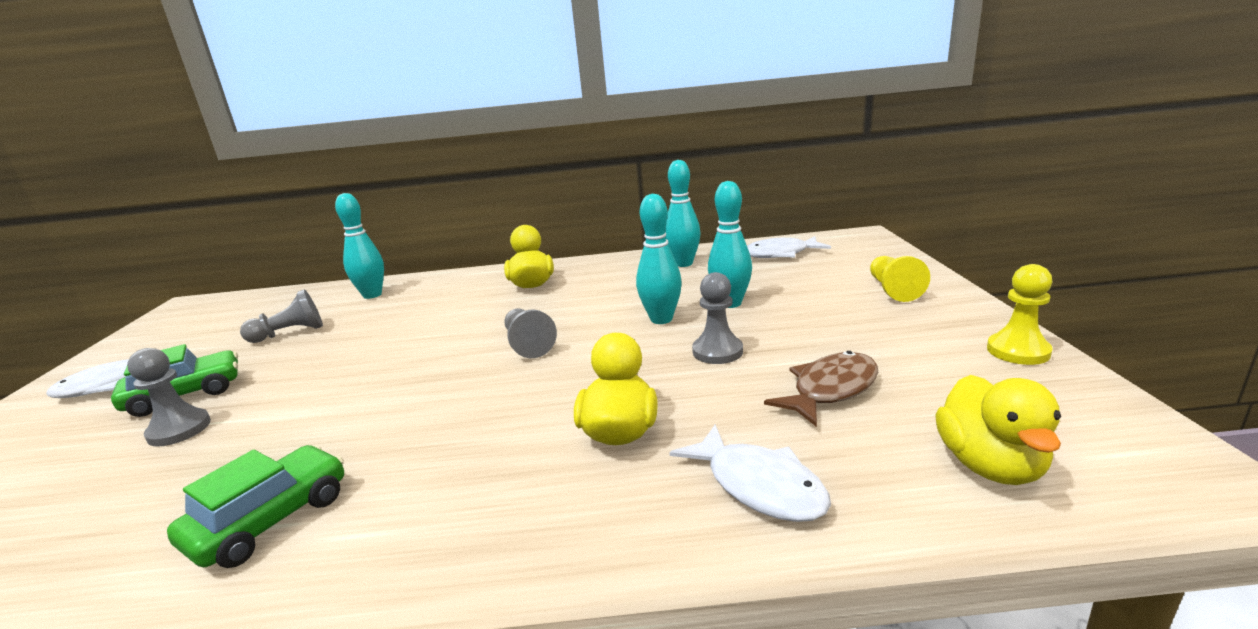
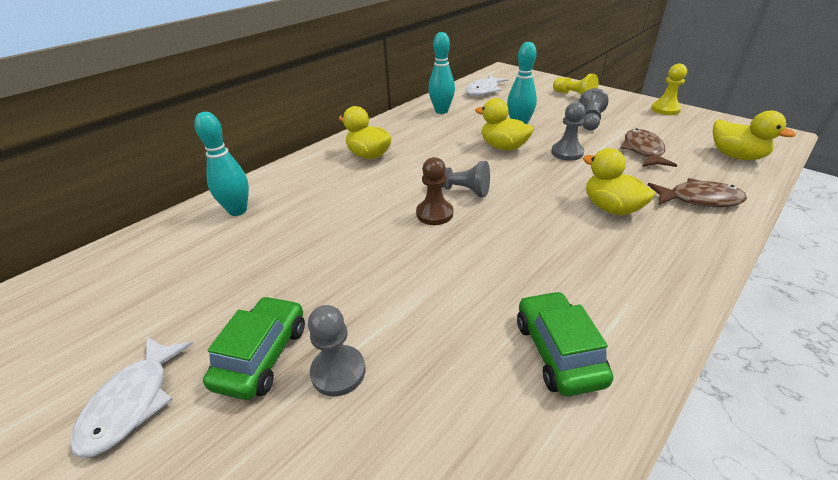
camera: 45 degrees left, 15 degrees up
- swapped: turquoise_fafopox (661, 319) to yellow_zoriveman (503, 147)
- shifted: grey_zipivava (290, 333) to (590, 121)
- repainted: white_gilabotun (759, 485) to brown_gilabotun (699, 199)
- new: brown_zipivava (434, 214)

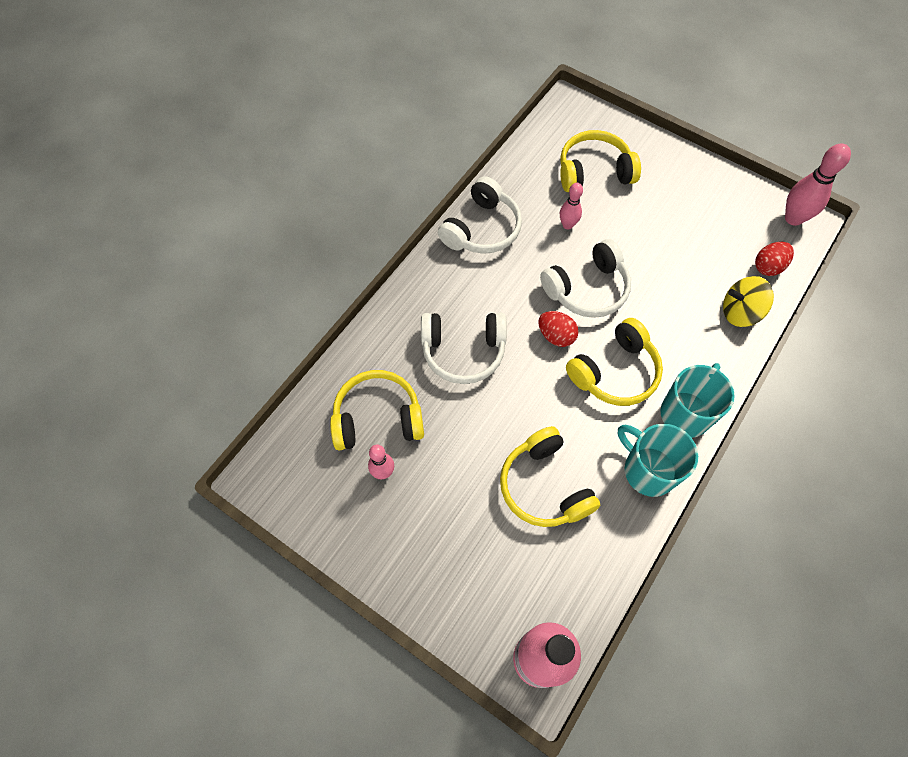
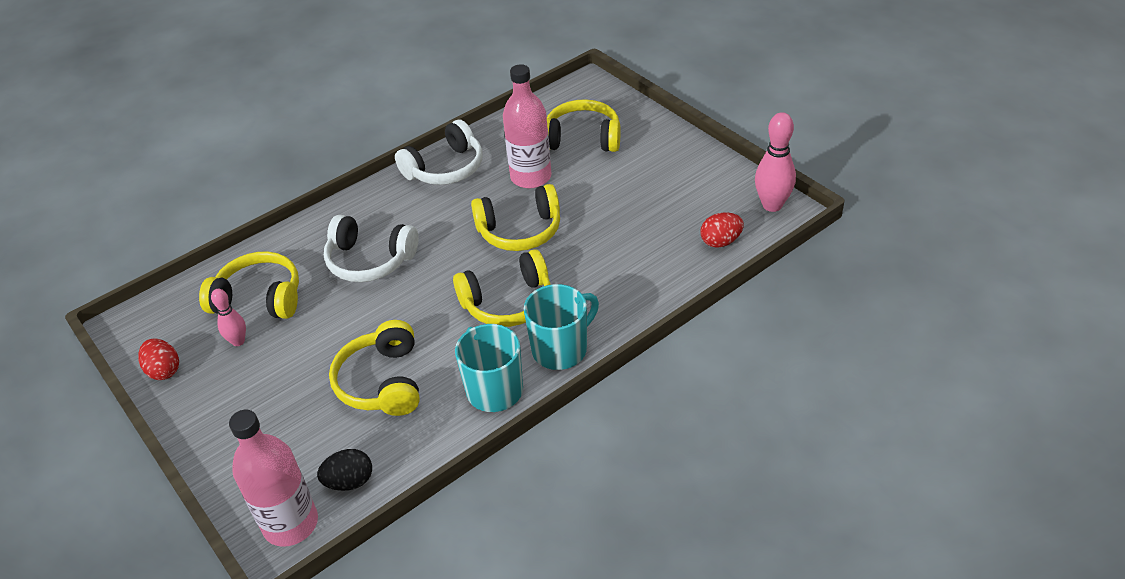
camera: 20 degrees right, 20 degrees down
- swapped: pink_fafopox (567, 225) to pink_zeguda (531, 177)
- repainted: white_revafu (587, 289) to yellow_revafu (520, 231)
- gone: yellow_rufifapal (740, 312)
- shifted: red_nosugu (556, 336) to (164, 370)
- new: black_nosugu (349, 482)

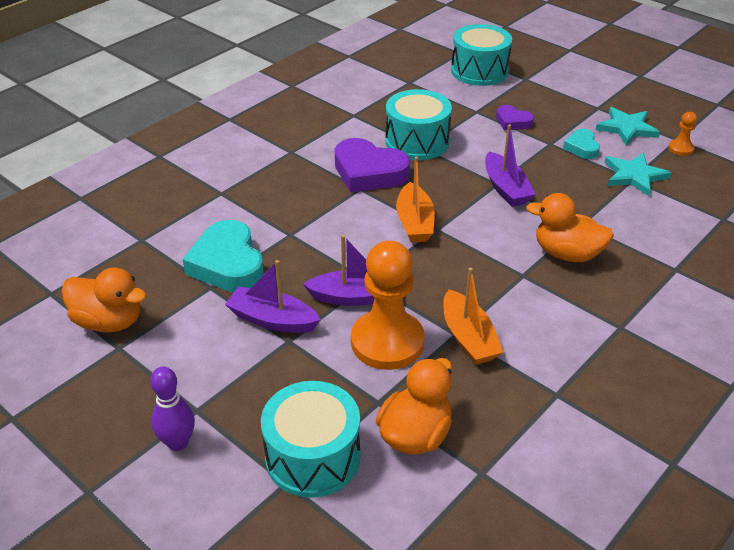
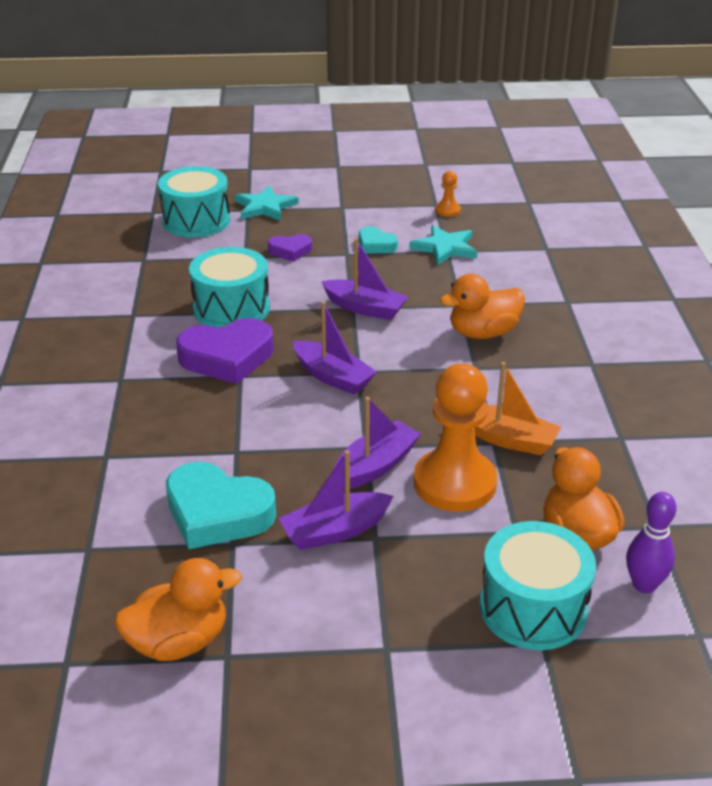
camera: 45 degrees left, 5 degrees down
- shifted: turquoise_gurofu (627, 128) to (265, 207)
- repainted: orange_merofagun (414, 222) to purple_merofagun (333, 377)
- shifted: purple_fafopox (178, 442) to (644, 585)

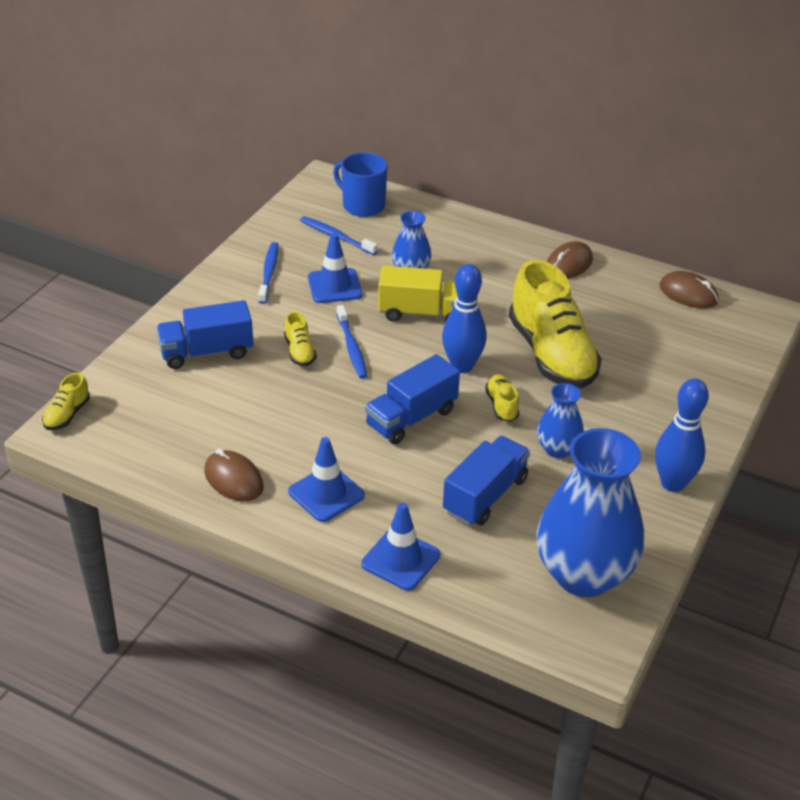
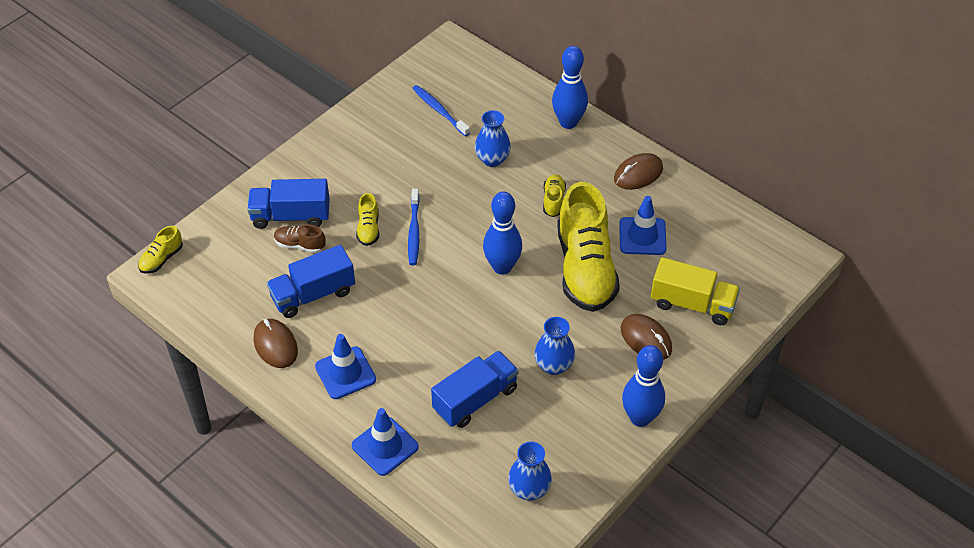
camera: 15 degrees right, 10 degrees up
- gone: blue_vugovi (362, 205)
- shifted: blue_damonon (334, 286) to (642, 236)
- gone: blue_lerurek (269, 273)
- shifted: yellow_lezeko (422, 313) to (692, 304)
- shifted: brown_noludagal (688, 294) to (646, 339)
- shifted: blue_lezeko (411, 418) to (313, 294)
- shifted: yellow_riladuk (502, 405) to (553, 201)
- scaled: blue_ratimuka (583, 574) = (529, 489) x0.49
- new: blue_fafopox (568, 122)
- new: brown_riladuk (300, 245)

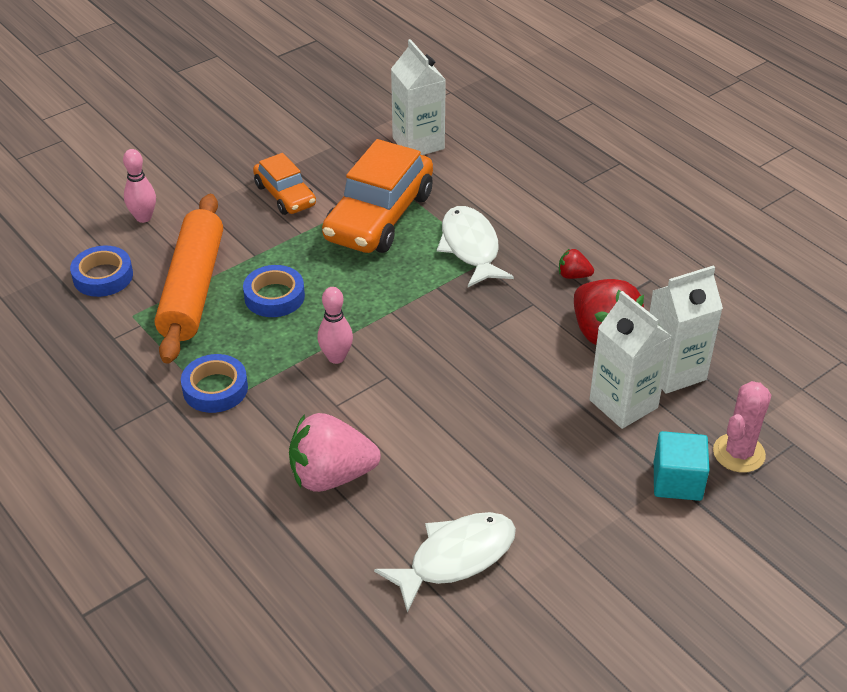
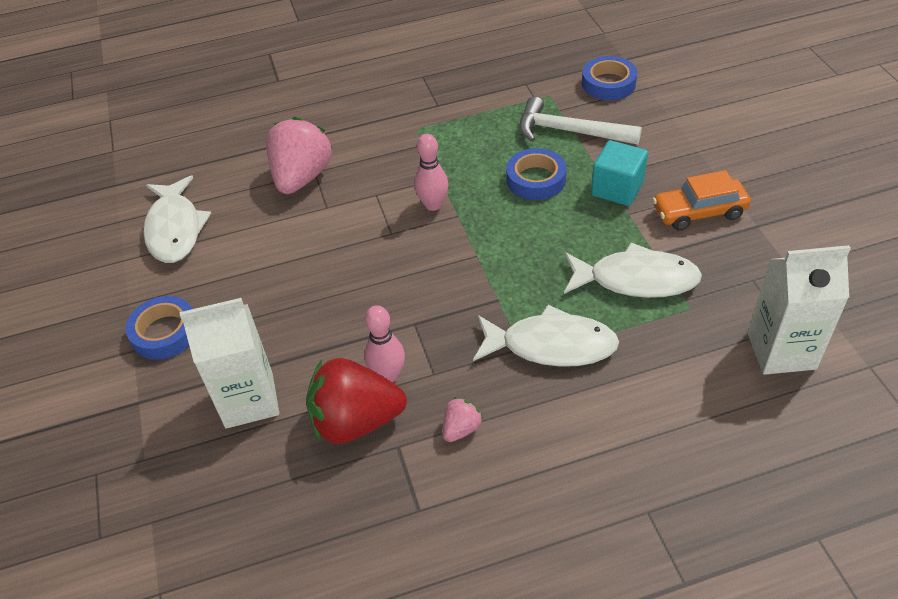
camera: 115 degrees right, 5 degrees up
- swapped: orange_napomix (379, 216) to white_gilabotun (636, 279)
- shifted: pink_fafopox (143, 217) to (388, 375)
- swapped: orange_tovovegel (193, 288) to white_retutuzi (569, 131)
- repainted: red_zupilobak (573, 275) to pink_zupilobak (461, 428)
- gone: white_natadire (673, 371)
- shifted: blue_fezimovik (215, 389) to (165, 332)
- gone: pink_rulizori (738, 453)
- shifted: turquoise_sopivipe (677, 481) to (617, 188)

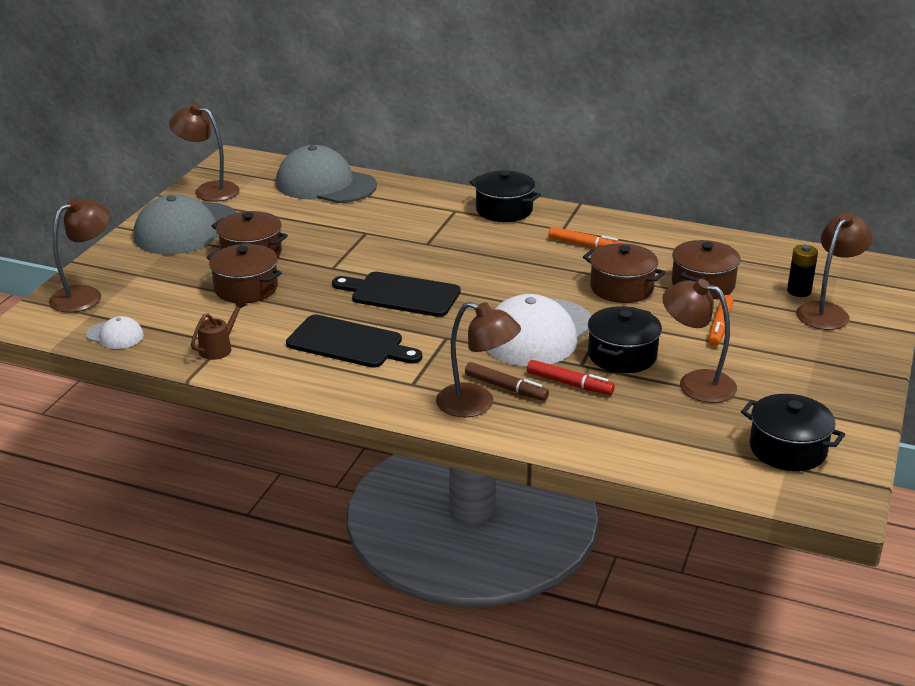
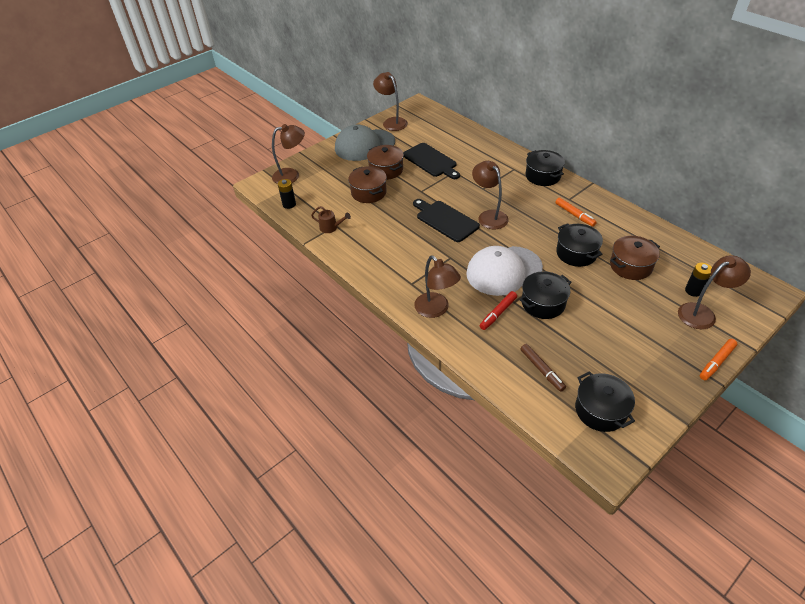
camera: 30 degrees right, 15 degrees up
- gone: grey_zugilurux (325, 184)
- repainted: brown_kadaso (621, 288) to black_kadaso (576, 253)
- shifted: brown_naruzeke (695, 383) to (489, 216)
- shifted: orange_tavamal (720, 326) to (716, 362)
- rotated: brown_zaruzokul (219, 348) = (331, 228) 45 degrees clockwise
- shifted: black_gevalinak (349, 343) to (431, 161)
- swapped: white_zugilurux (115, 335) to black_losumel (289, 204)
- rotated: red_tavamal (569, 384) = (498, 313) 75 degrees clockwise
- shifted: brown_tavamal (506, 388) to (542, 370)

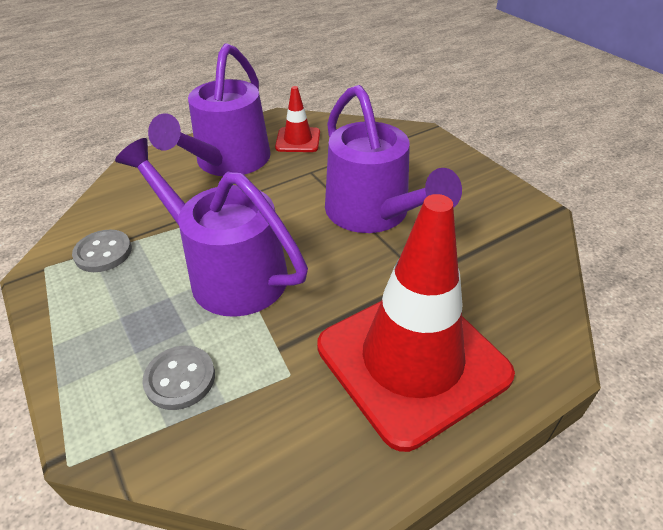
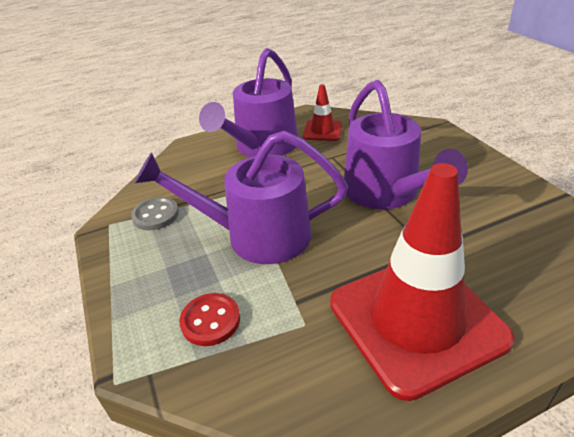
camera: 10 degrees right, 5 degrees down
- rotated: purple_zaruzokul (227, 272) = (256, 236) 45 degrees counterclockwise
- repainted: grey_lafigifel (180, 379) to red_lafigifel (210, 321)

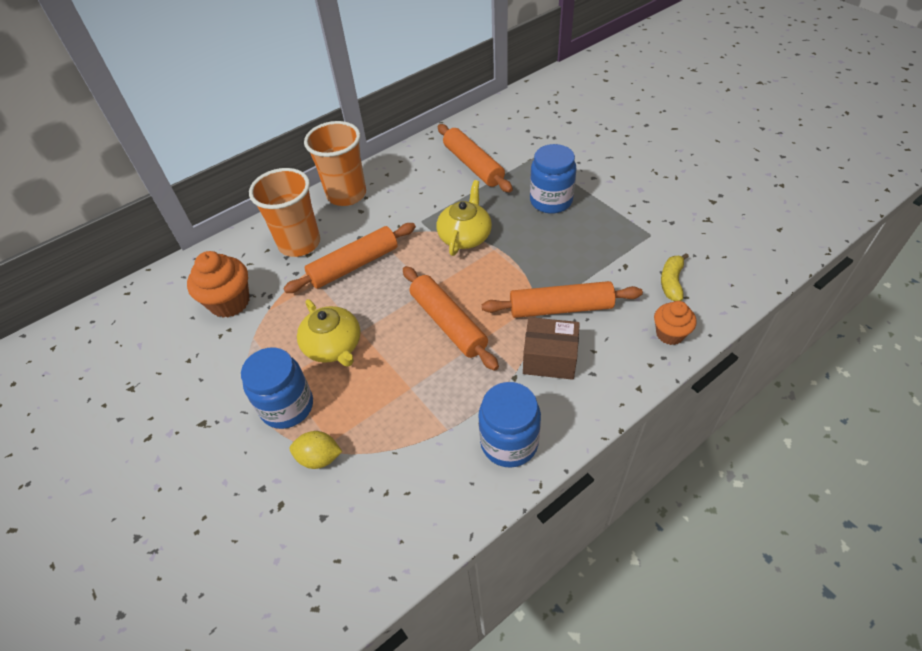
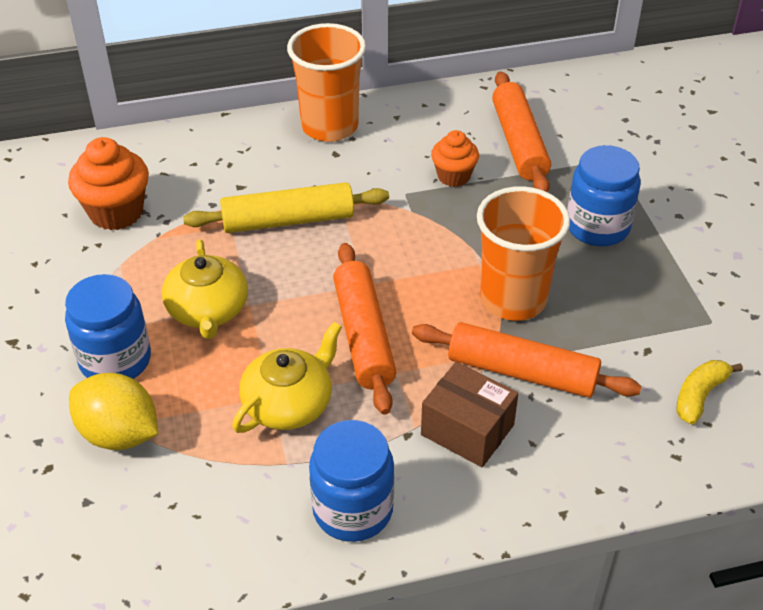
camera: 20 degrees right, 5 degrees down
- shifted: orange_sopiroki (299, 243) to (513, 299)
- shifted: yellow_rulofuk (465, 236) to (289, 403)
- repainted: orange_tovovegel (354, 265) to yellow_tovovegel (288, 220)
- shifted: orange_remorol (670, 334) to (453, 176)
- scaled: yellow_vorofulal (319, 458) = (119, 434) x1.53

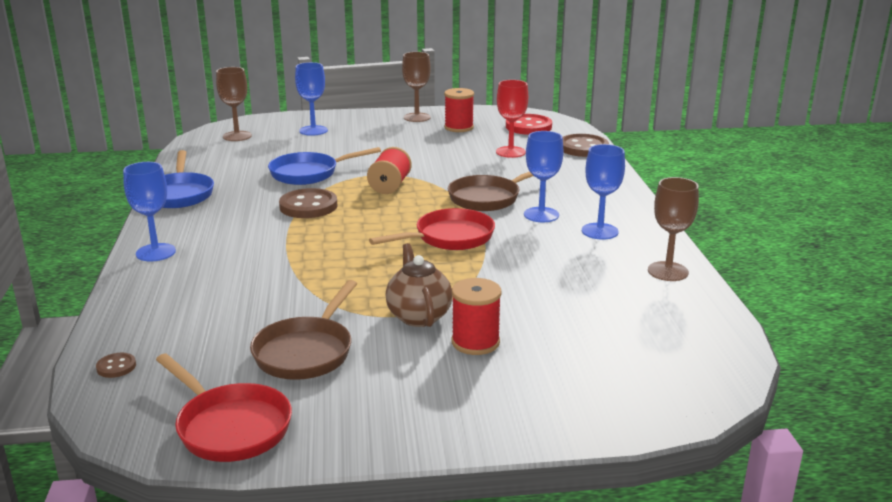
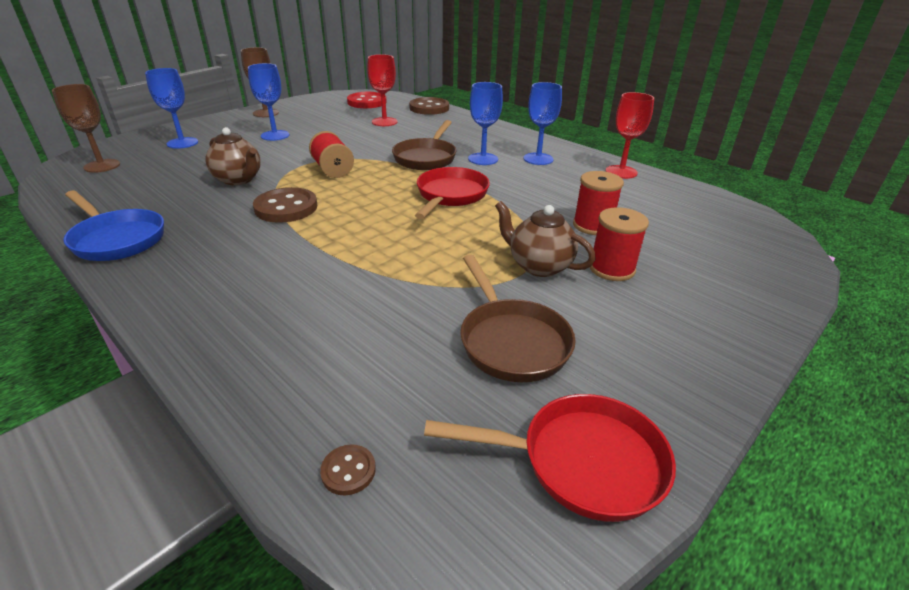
camera: 40 degrees left, 10 degrees up
- shifted: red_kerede (459, 127) to (592, 225)
- swapped: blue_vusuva (308, 173) to brown_rulofuk (238, 180)
- shifted: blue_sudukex (155, 252) to (275, 135)
- repainted: brown_sudukex (668, 271) to red_sudukex (621, 172)

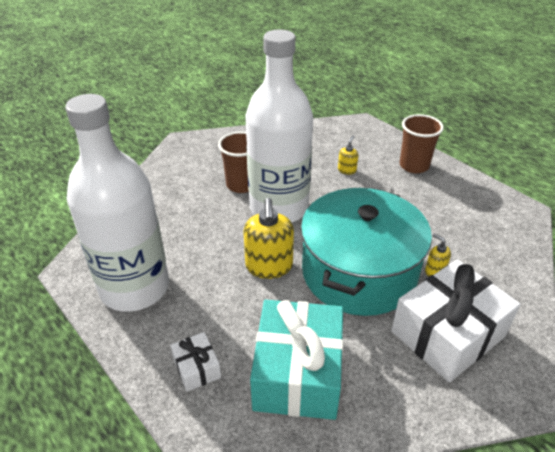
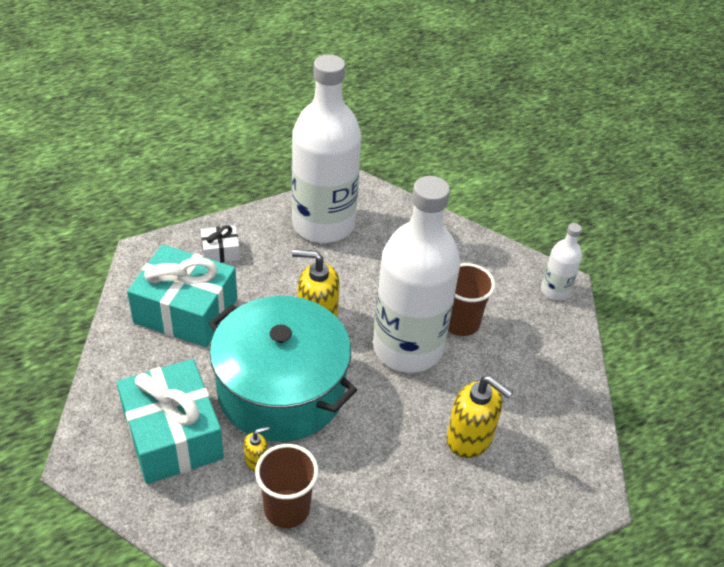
camera: 100 degrees right, 5 degrees up
- shifted: brown_sopiroki (414, 166) to (287, 509)
- scaled: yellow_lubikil (347, 170) = (470, 438) x2.02
- repainted: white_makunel (447, 334) to turquoise_makunel (172, 435)
- new: white_zeguda (555, 291)

